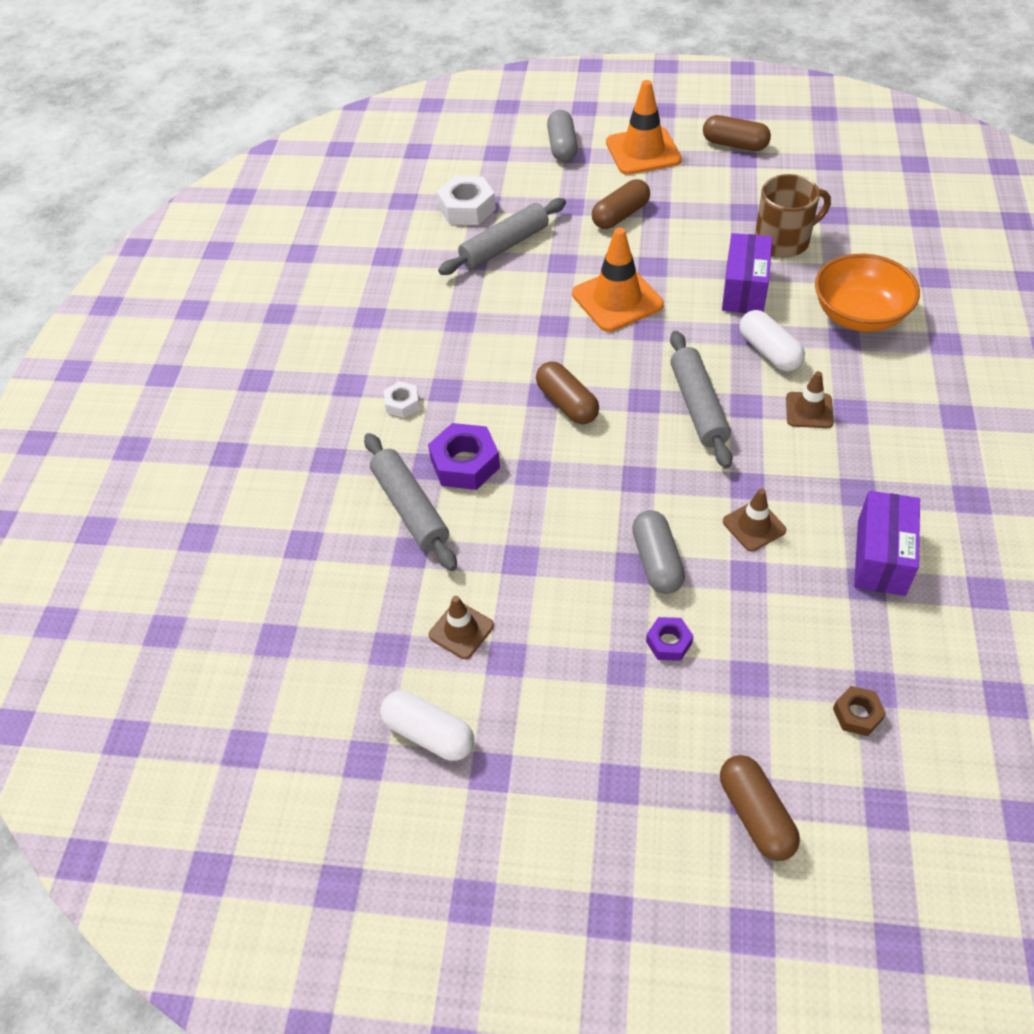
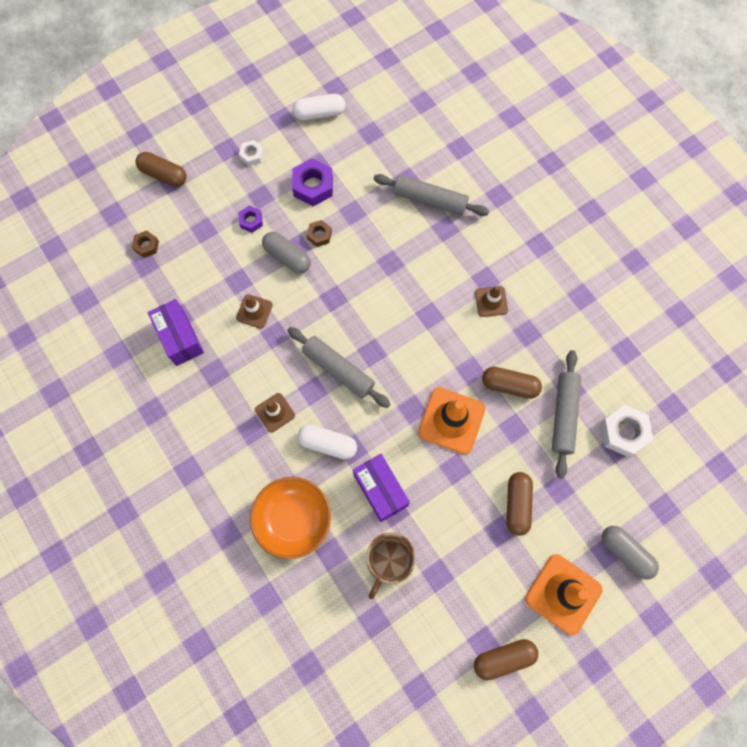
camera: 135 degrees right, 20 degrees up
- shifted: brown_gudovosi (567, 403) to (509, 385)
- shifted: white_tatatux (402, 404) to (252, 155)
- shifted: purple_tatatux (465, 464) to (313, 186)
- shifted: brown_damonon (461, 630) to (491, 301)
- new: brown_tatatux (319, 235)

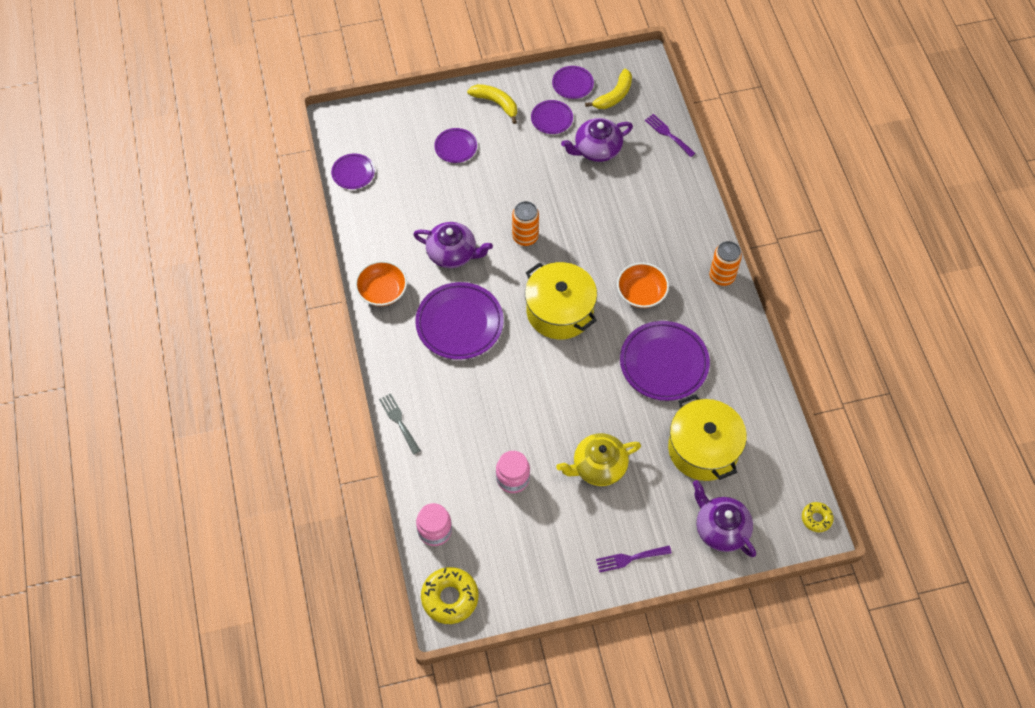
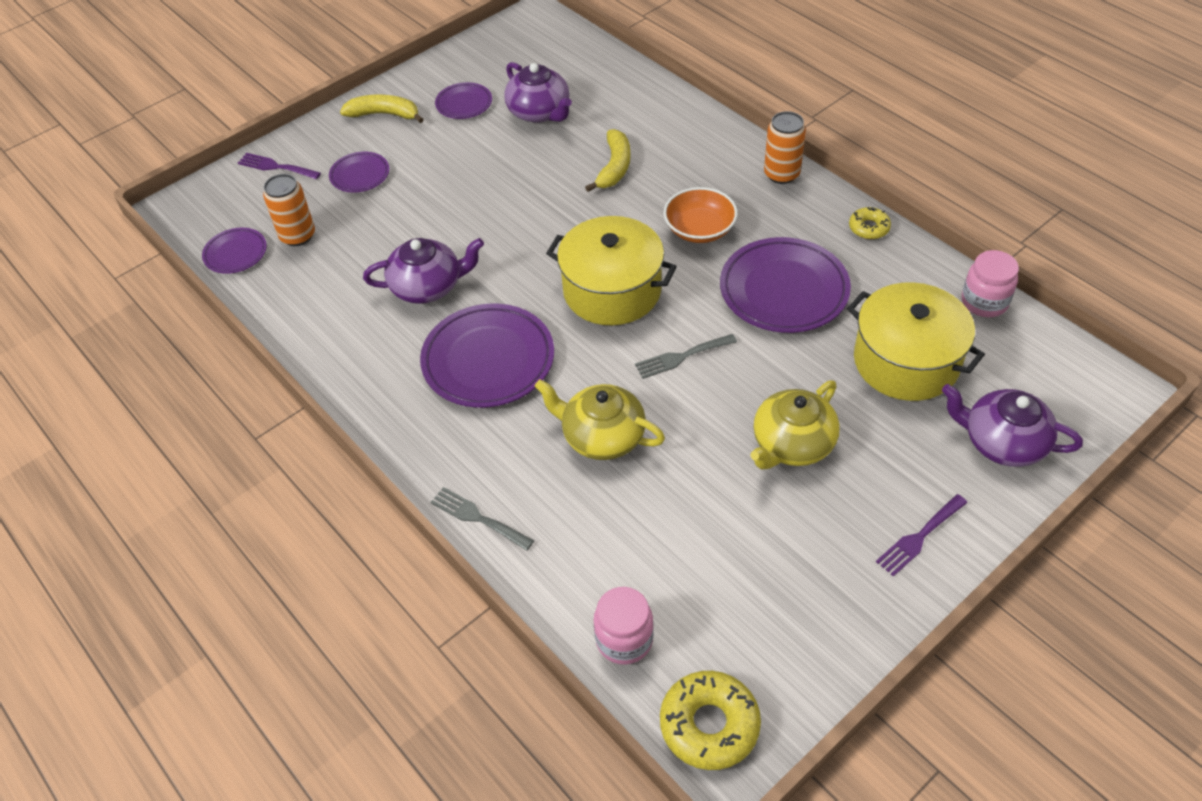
camera: 25 degrees left, 10 degrees down
- gone: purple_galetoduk (572, 84)
- shifted: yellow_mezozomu (614, 96) to (614, 167)
- shifted: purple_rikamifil (668, 134) to (275, 167)
- rotated: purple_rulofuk (596, 149) = (539, 112) 75 degrees counterclockwise
- shifted: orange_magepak (525, 237) to (298, 236)
- gone: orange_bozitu (382, 291)
- shifted: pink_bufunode (513, 478) to (984, 302)
- shifted: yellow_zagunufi (816, 518) to (869, 228)
- new: grey_rikamifil (681, 357)
- new: yellow_rulofuk (602, 436)

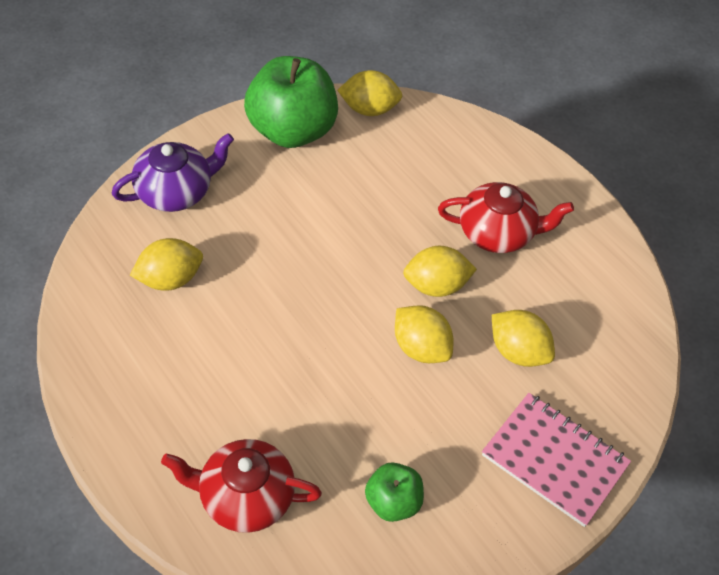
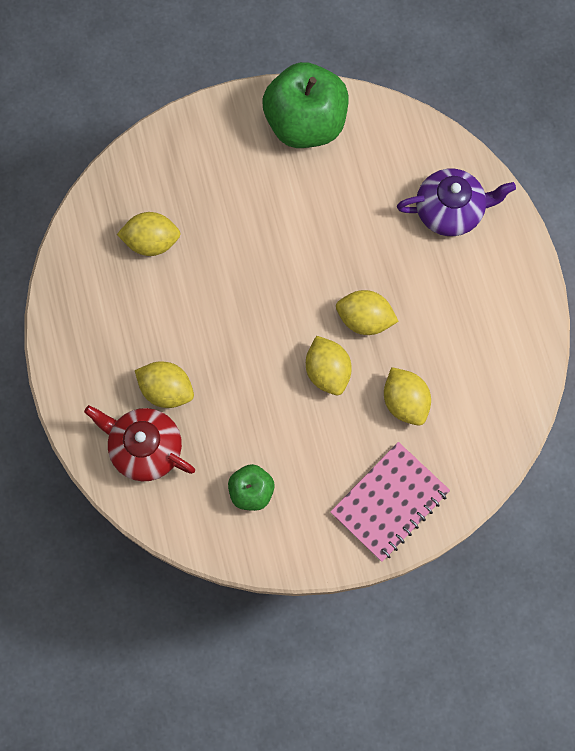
camera: 25 degrees right, 20 degrees up
- shifted: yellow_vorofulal (369, 109) to (167, 390)
- shifted: purple_rulofuk (176, 192) to (450, 211)
- gone: red_rulofuk (498, 233)
- rotated: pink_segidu (554, 460) = (390, 502) 75 degrees clockwise

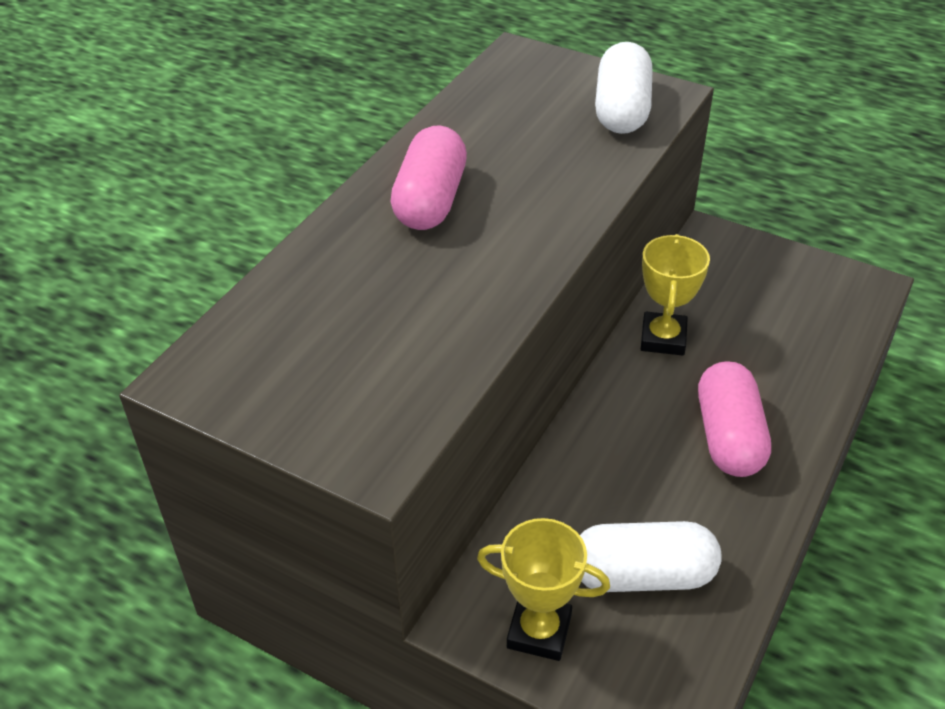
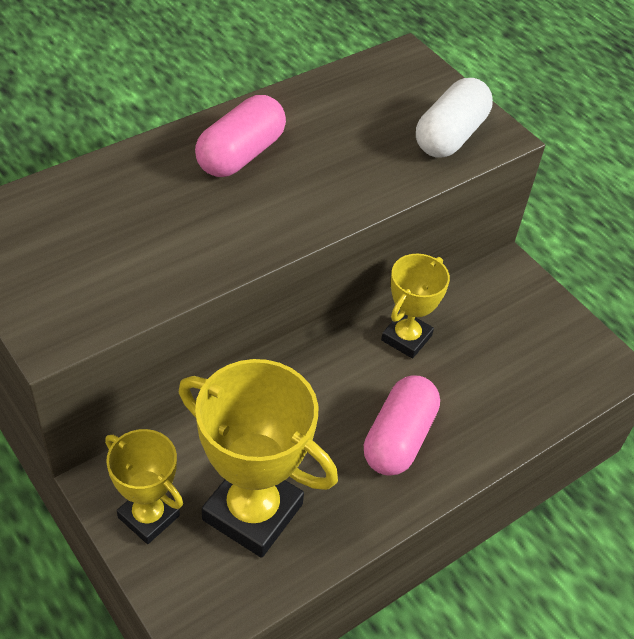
camera: 20 degrees right, 5 degrees up
- swapped: white_gudovosi (642, 575) to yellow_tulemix (252, 512)

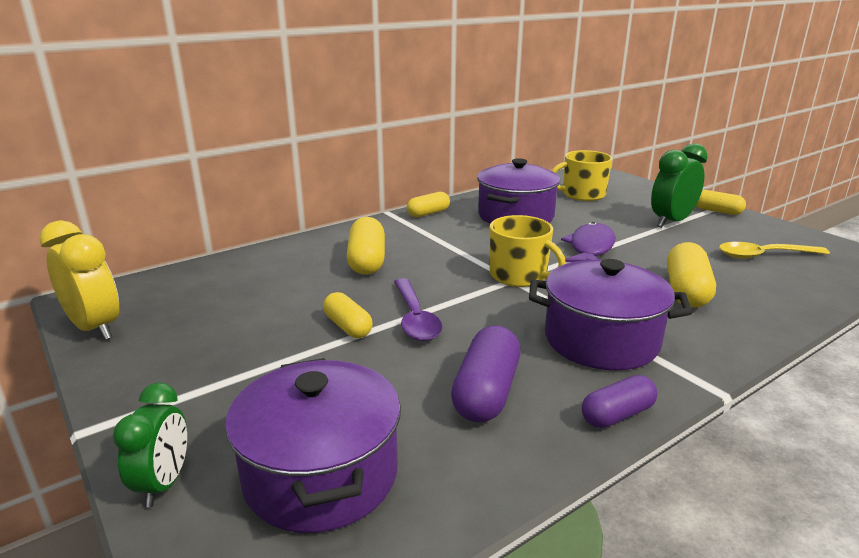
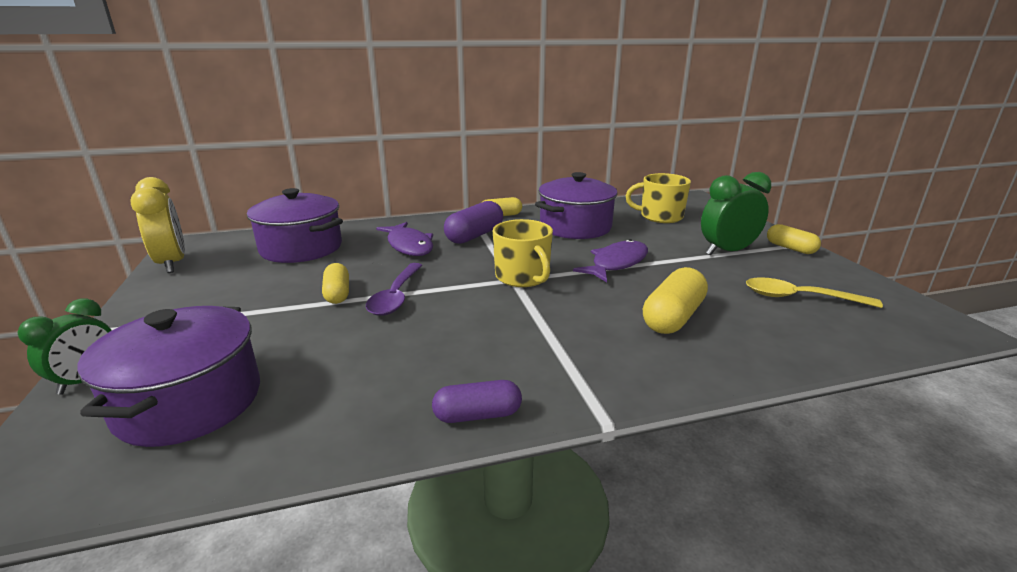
camera: 20 degrees right, 0 degrees up
- swapped: yellow_gudovosi (367, 261) to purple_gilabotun (409, 246)
- shifted: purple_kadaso (601, 340) to (301, 248)
- shifted: purple_gudovosi (486, 392) to (474, 235)

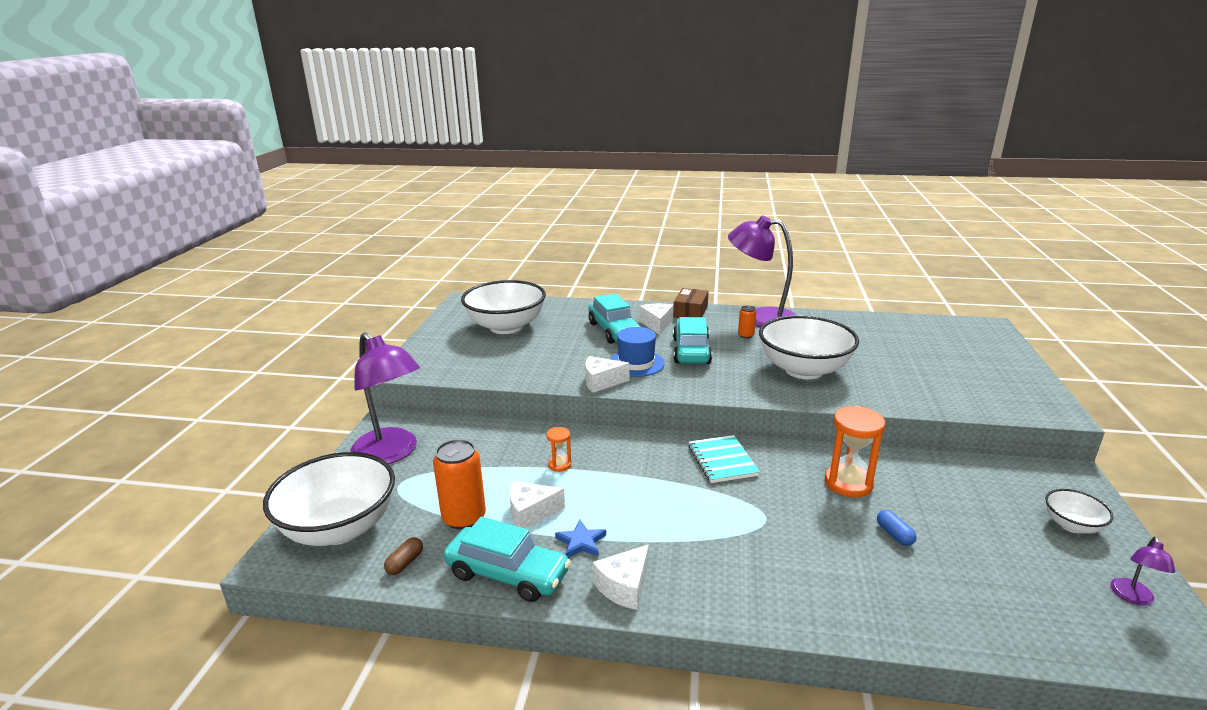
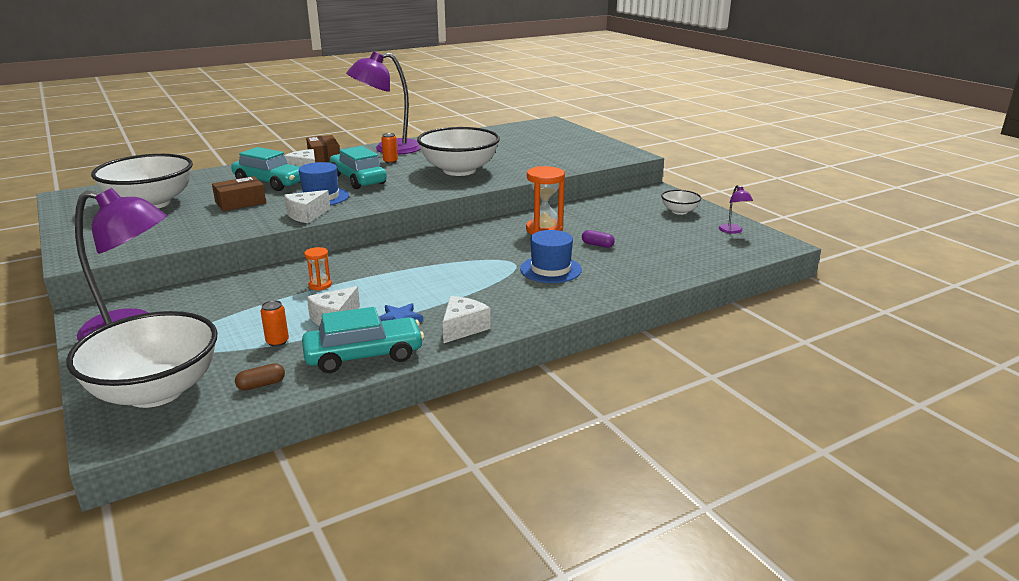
camera: 40 degrees left, 0 degrees up
- gone: turquoise_segidu (722, 461)
- scaled: orange_magepak (464, 518) = (277, 341) x0.51
- repainted: blue_gudovosi (894, 534) to purple_gudovosi (597, 245)
- rotated: brown_gudovosi (405, 563) = (261, 385) 75 degrees clockwise
- rotated: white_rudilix (624, 587) = (463, 328) 150 degrees counterclockwise
- new: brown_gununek (240, 202)
- new: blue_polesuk (550, 269)

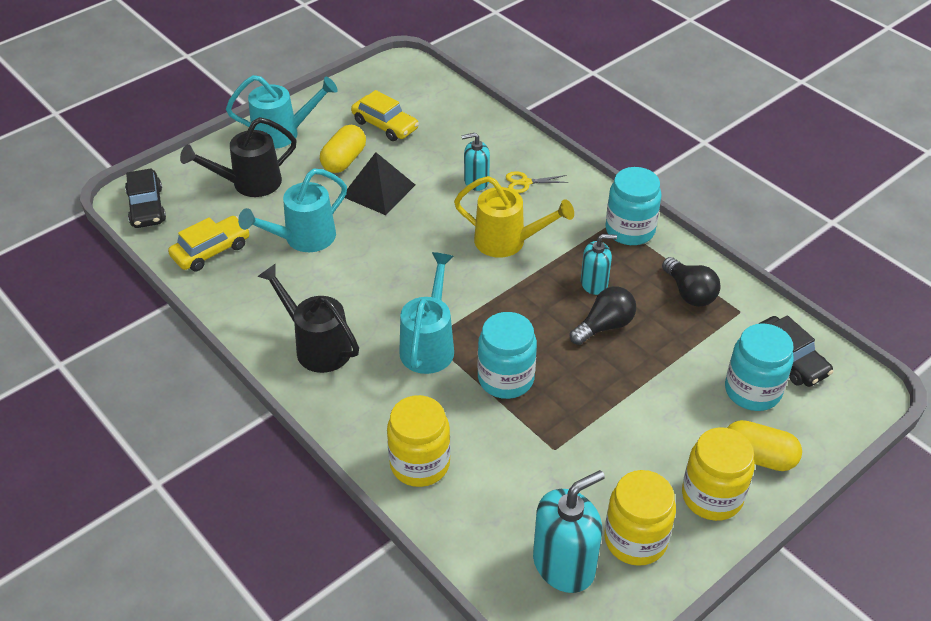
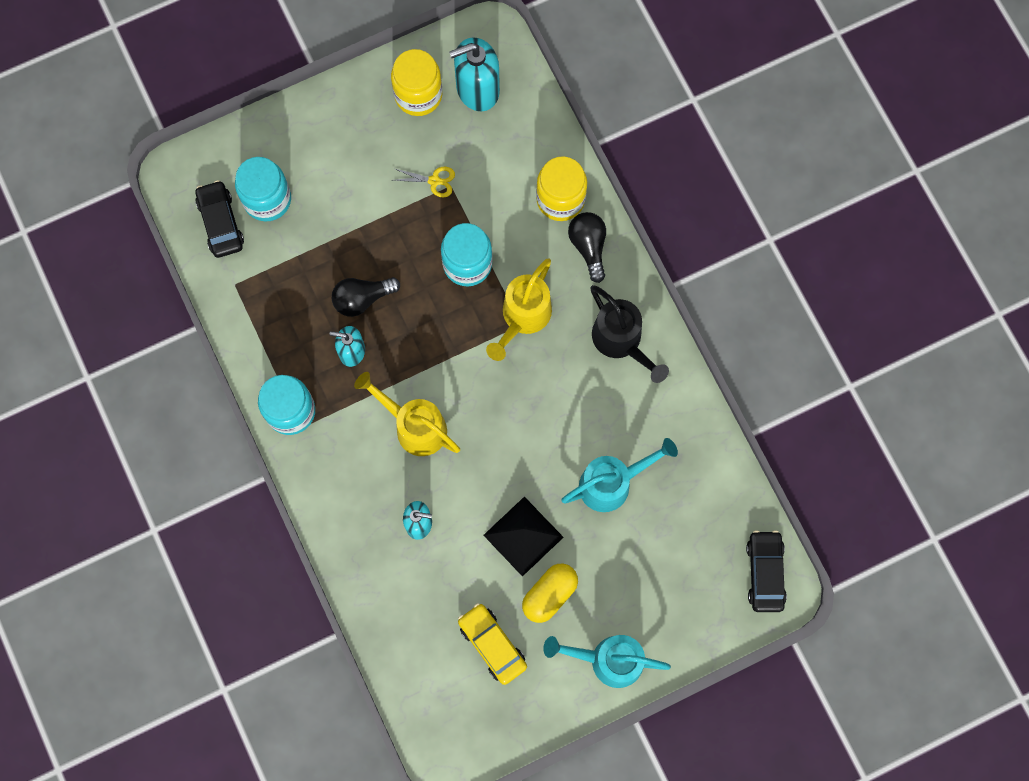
camera: 165 degrees left, 30 degrees up
- gone: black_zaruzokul (249, 183)
- shifted: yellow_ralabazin (525, 182) to (434, 181)
- gone: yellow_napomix (211, 251)
- repainted: turquoise_zaruzokul (429, 345) to yellow_zaruzokul (523, 317)
- shifted: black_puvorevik (689, 293) to (588, 247)
- gone: yellow_gudovosi (758, 457)
- gone: yellow_bufunode (712, 496)

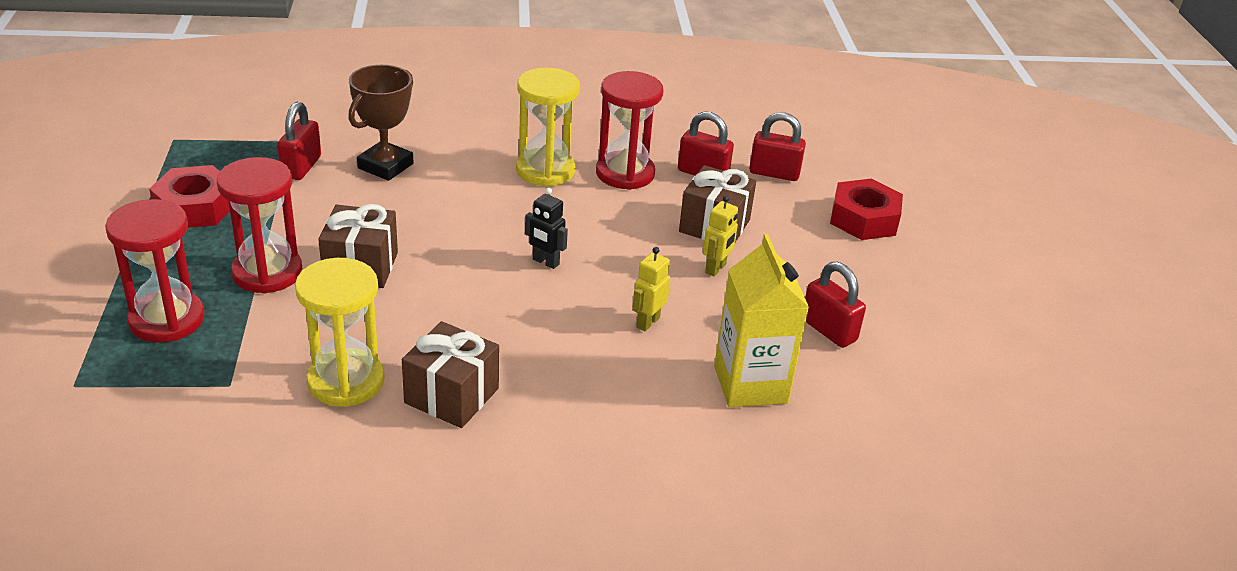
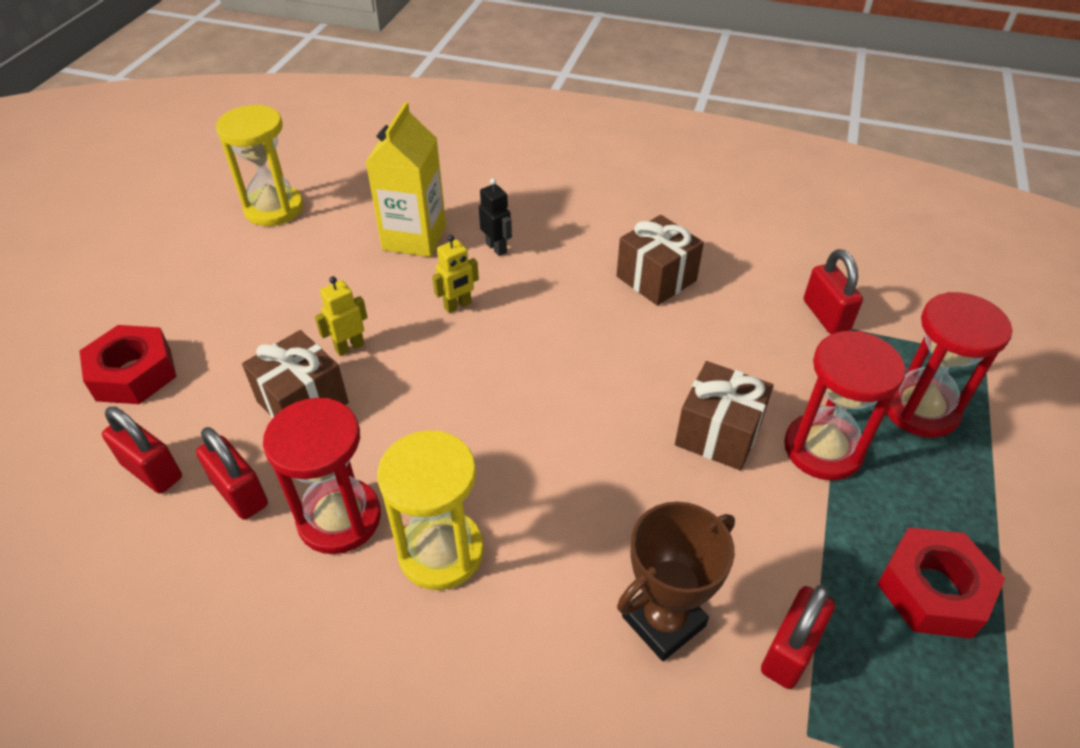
camera: 155 degrees left, 10 degrees up
- shifted: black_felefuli (545, 262) to (496, 248)
- shifted: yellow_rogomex (346, 381) to (274, 209)
- shifted: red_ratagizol (828, 330) to (826, 315)

